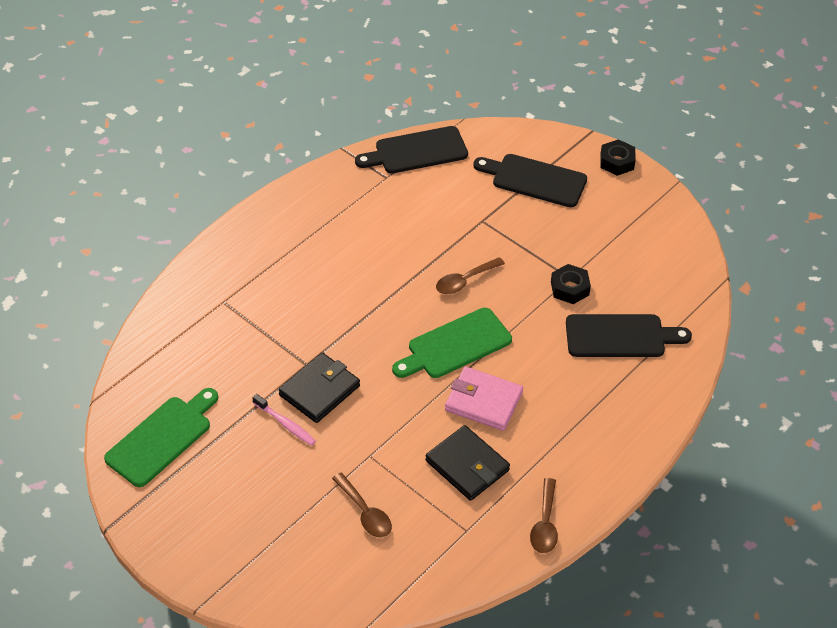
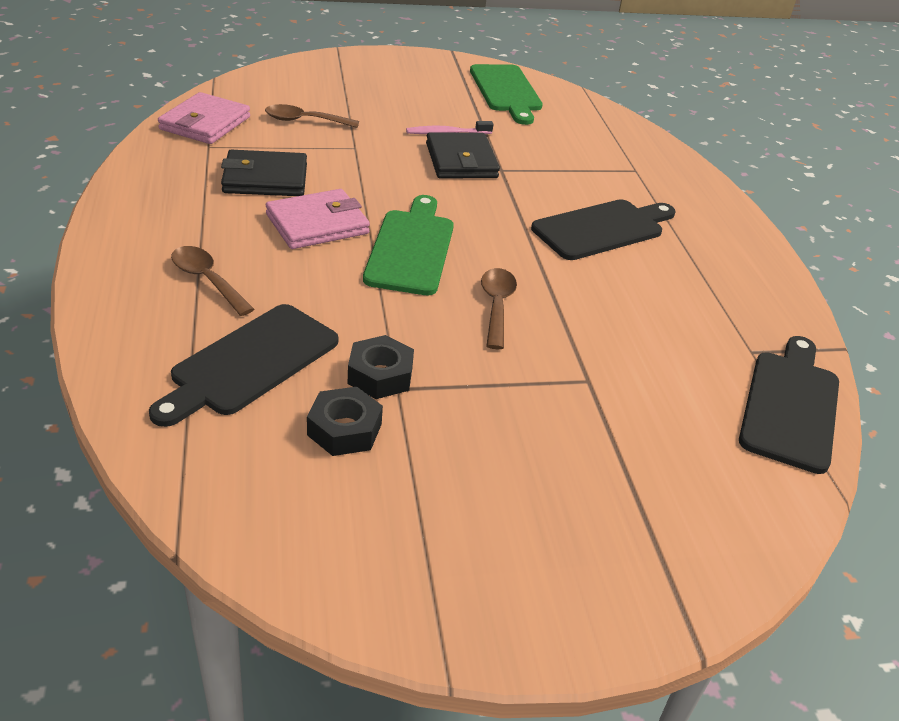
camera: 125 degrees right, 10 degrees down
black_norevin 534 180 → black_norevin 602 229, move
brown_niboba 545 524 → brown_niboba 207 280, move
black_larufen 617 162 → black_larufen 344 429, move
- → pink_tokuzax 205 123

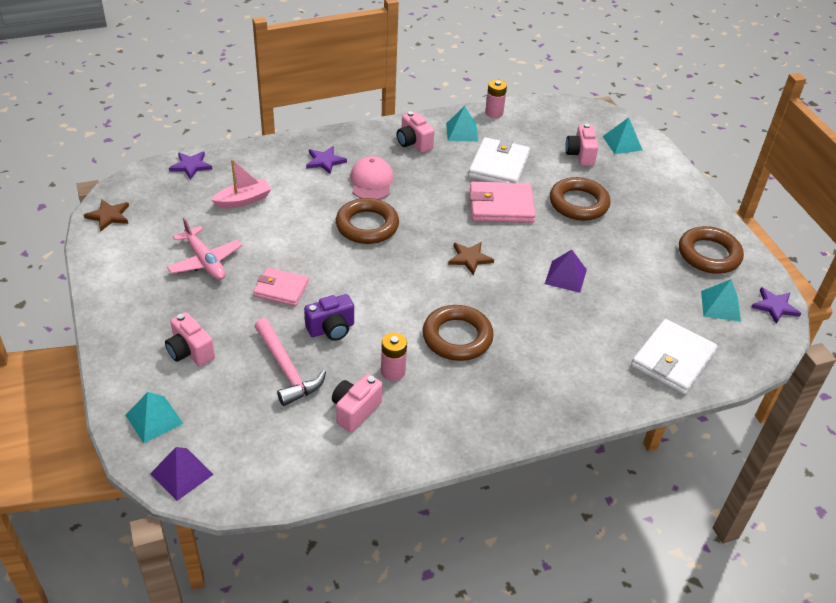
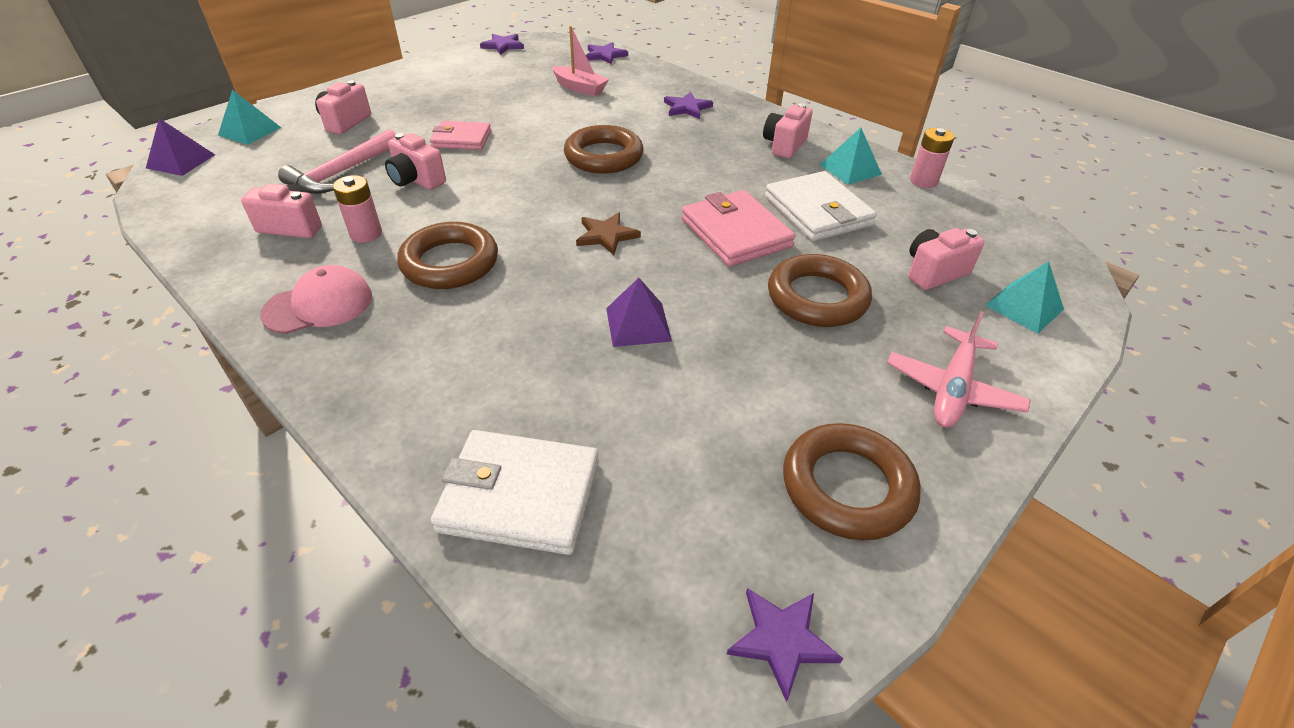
camera: 65 degrees right, 0 degrees up
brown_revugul 109 216 → purple_revugul 503 46
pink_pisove 205 261 → pink_pisove 952 389, move
pink_tokuzax 281 289 → pink_tokuzax 461 139, 75 degrees counterclockwise
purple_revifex 331 329 → pink_revifex 416 180
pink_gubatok 371 182 → pink_gubatok 319 305, move
white_tokuzax 499 166 → white_tokuzax 817 211, 75 degrees clockwise
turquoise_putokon 720 306 → -

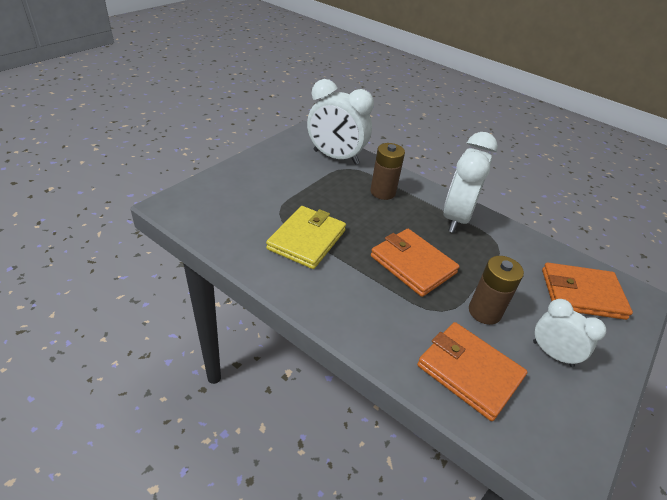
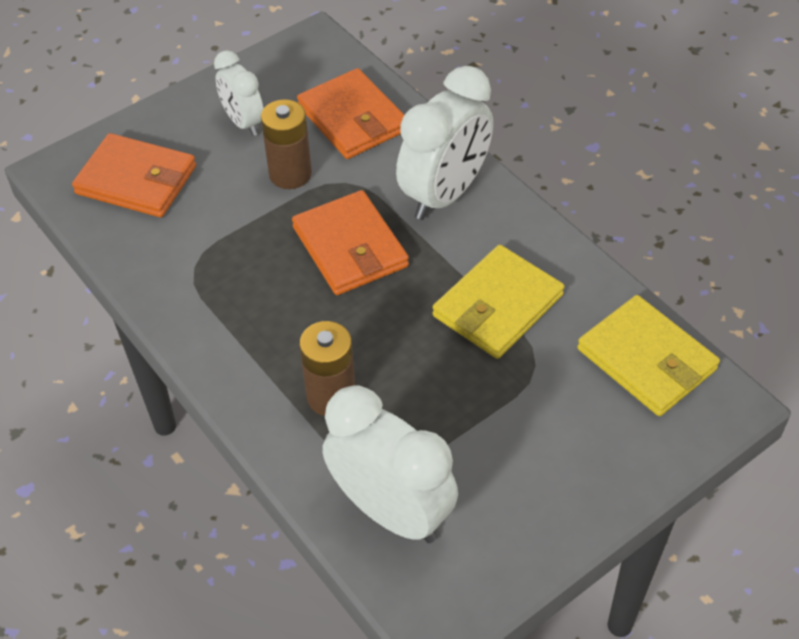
camera: 160 degrees left, 10 degrees up
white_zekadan 456 218 → white_zekadan 444 194, move
- → yellow_tokuzax 647 359

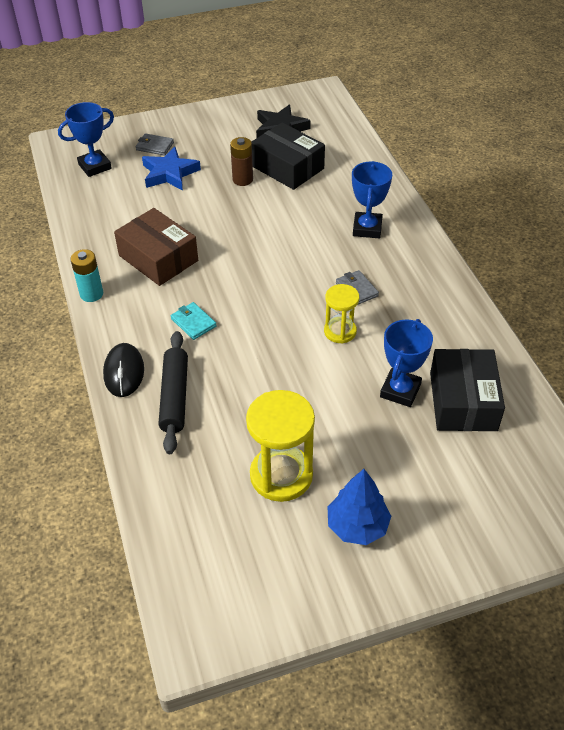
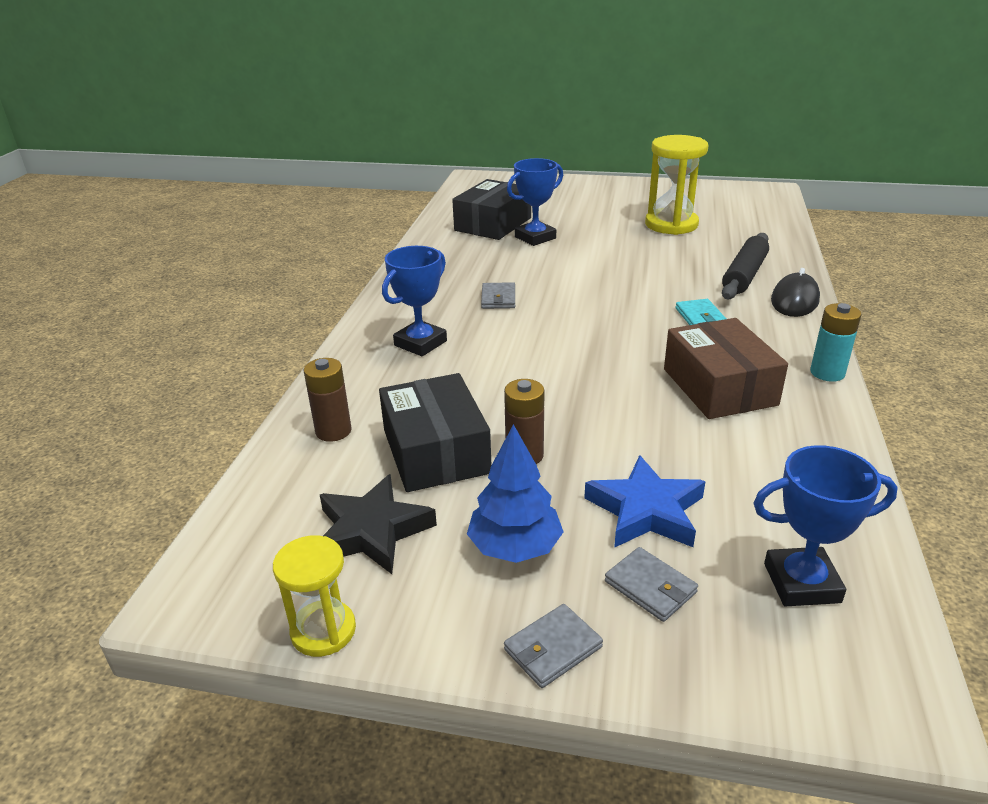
camera: 150 degrees left, 15 degrees down
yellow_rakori 340 331 → yellow_rakori 323 631, move
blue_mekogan 357 526 → blue_mekogan 515 547, move
- → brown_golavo 333 431
- → grey_tokuzax 552 648

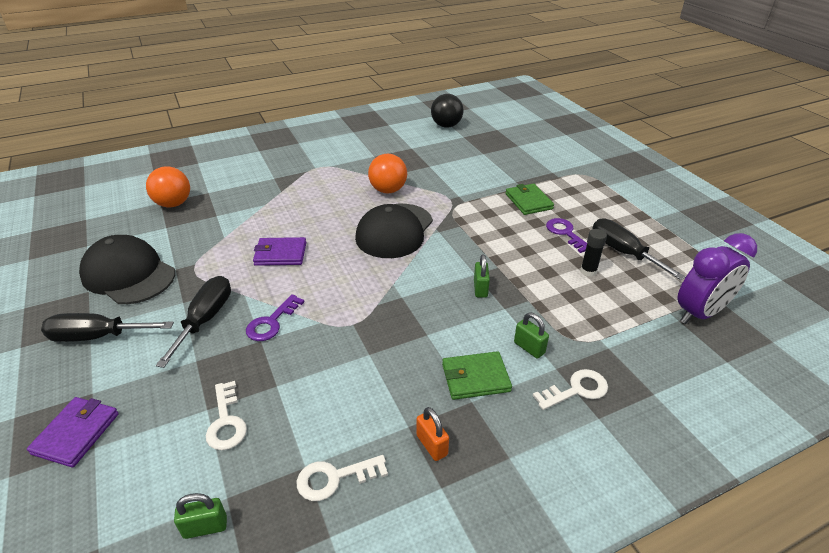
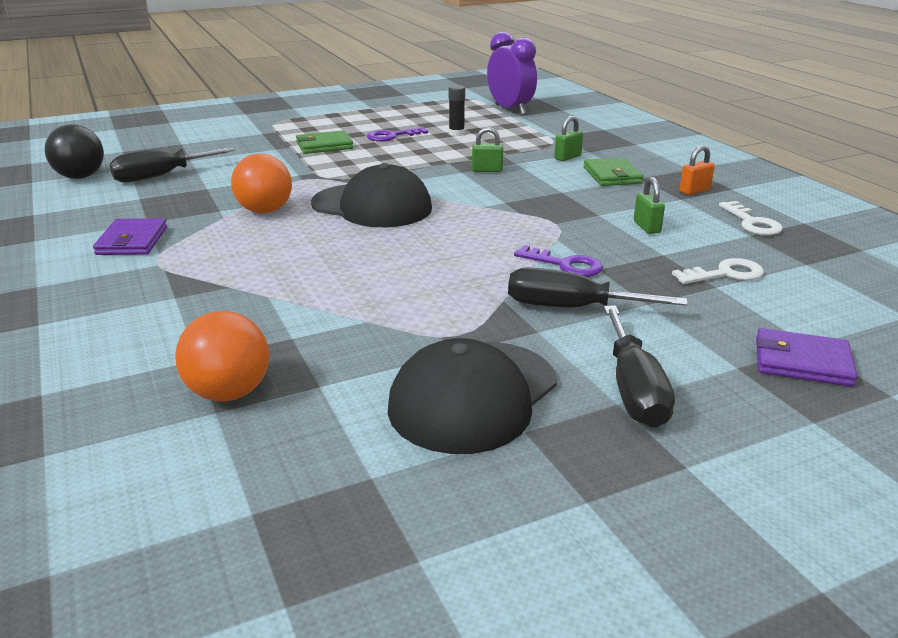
camera: 90 degrees left, 10 degrees down
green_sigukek 205 527 → green_sigukek 646 227, move
purple_tokuzax 280 254 → purple_tokuzax 132 241, move
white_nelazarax 576 390 → -
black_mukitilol 623 252 → black_mukitilol 161 176, move

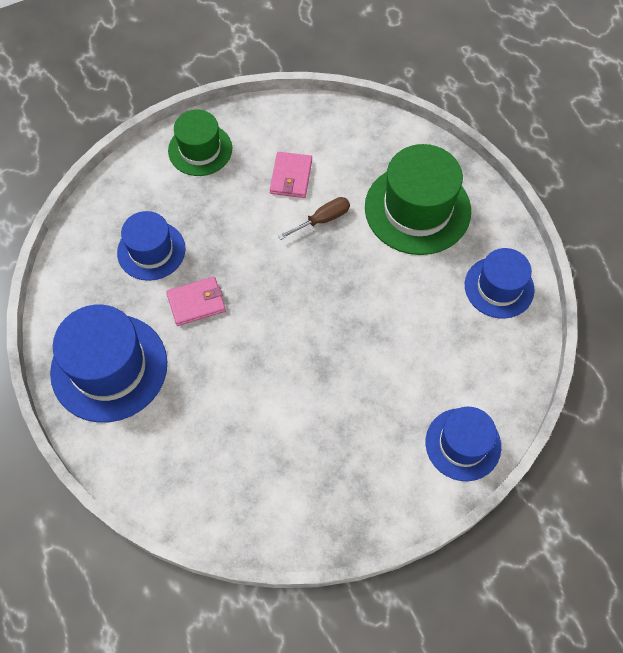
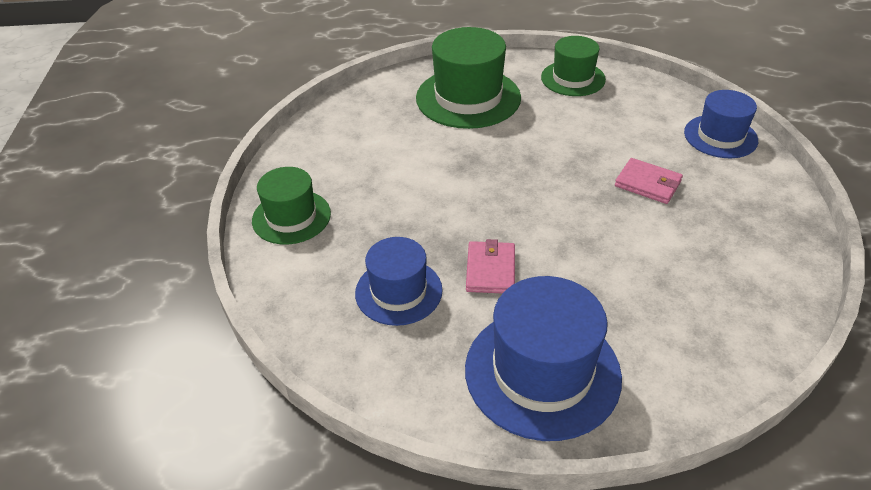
camera: 65 degrees left, 20 degrees down
pink_tokuzax 291 177 → pink_tokuzax 647 183, move
brown_mukitilol 322 220 → -
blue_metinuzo 499 287 → green_metinuzo 573 78

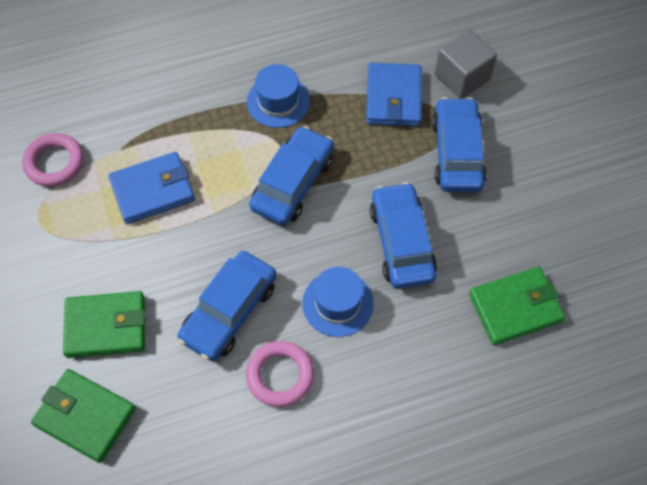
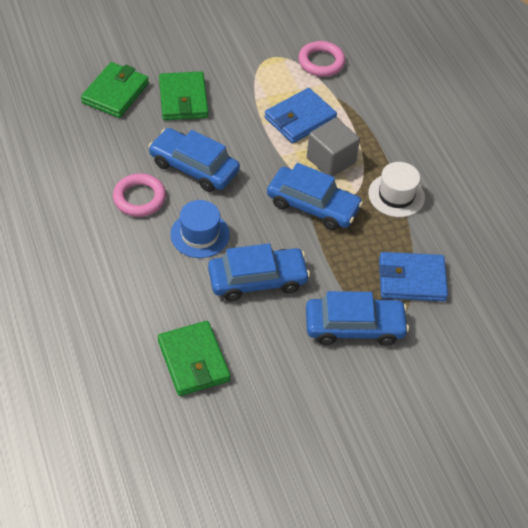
camera: 85 degrees right, 10 degrees down
blue_tokuzax 153 190 → blue_tokuzax 300 118, 75 degrees clockwise
blue_metinuzo 278 101 → white_metinuzo 396 195
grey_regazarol 462 77 → grey_regazarol 331 160, move

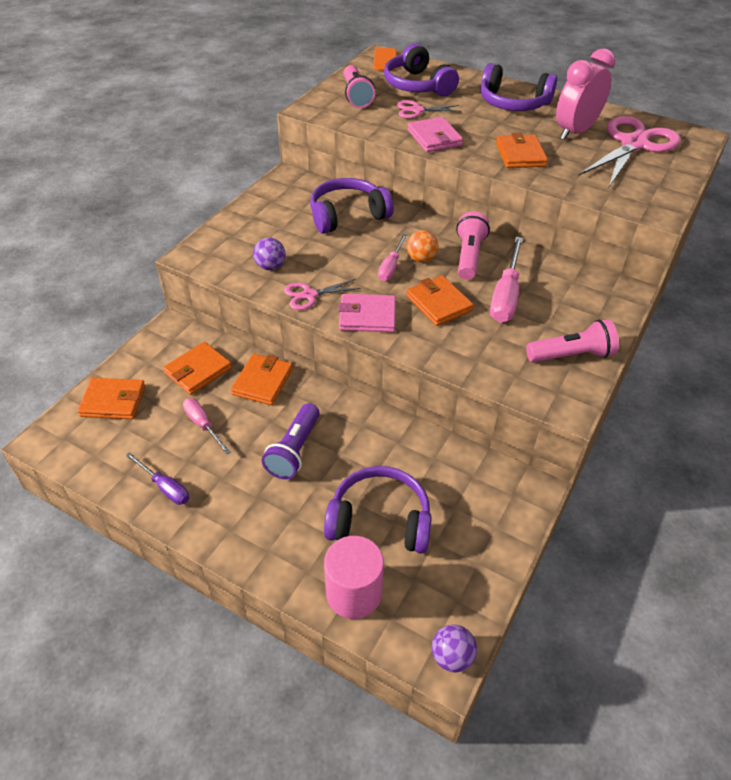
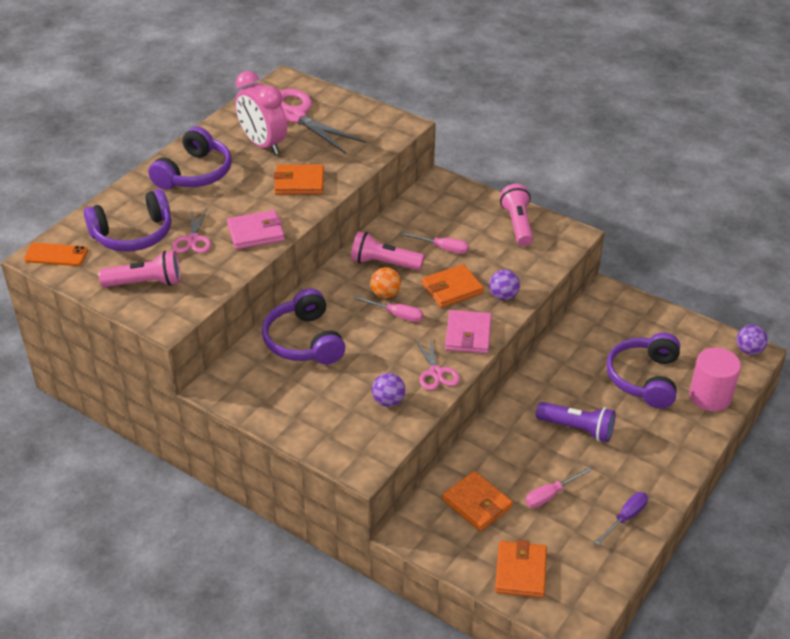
camera: 85 degrees left, 5 degrees down
orange_tokuzax 263 382 → -
pink_mukitilol 505 295 → pink_mukitilol 442 248, x0.60
- → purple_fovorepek 503 296

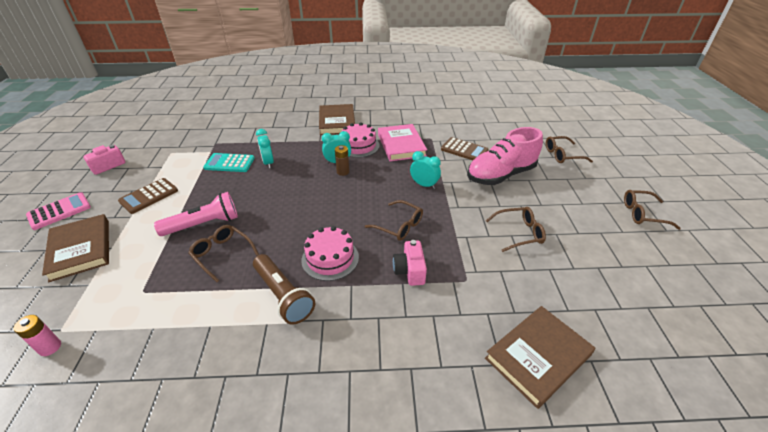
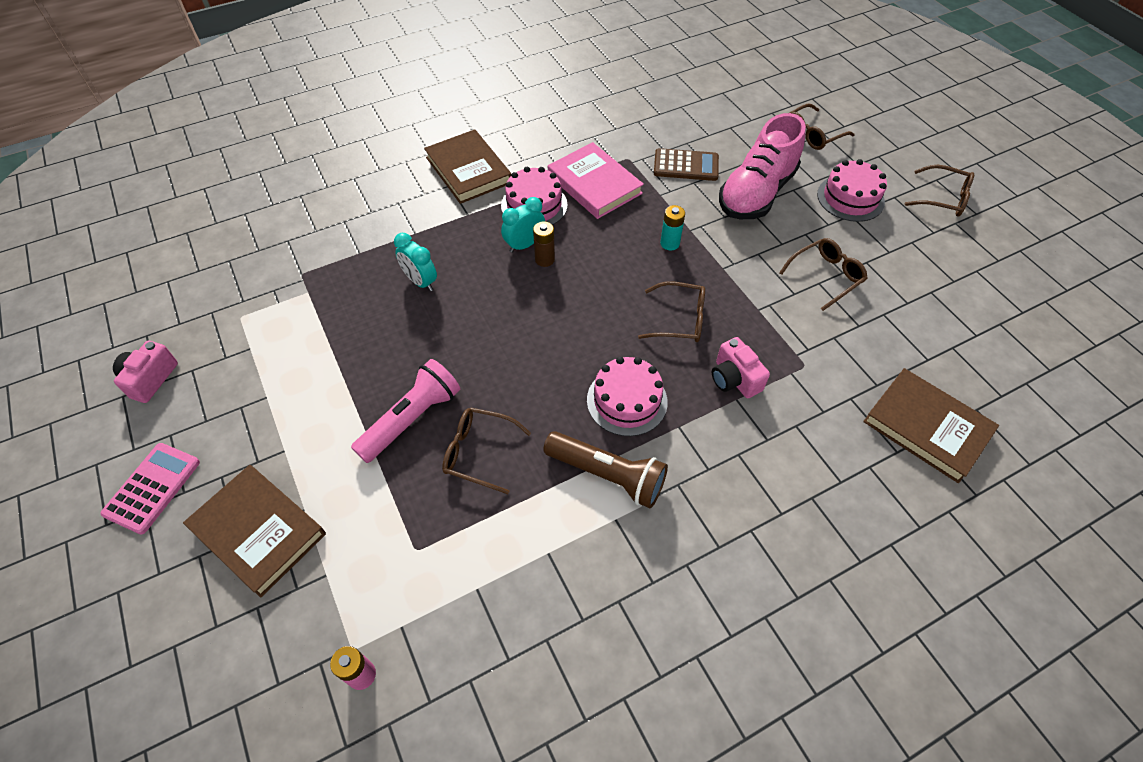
camera: 25 degrees left, 15 degrees up
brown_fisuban 149 196 → -
turquoise_fisuban 229 163 → -
turquoise_zekadan 424 185 → turquoise_golavo 670 243
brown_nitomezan 538 356 → brown_nitomezan 926 427, 75 degrees counterclockwise
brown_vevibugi 642 214 → brown_vevibugi 943 198, 135 degrees counterclockwise
- → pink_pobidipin 850 198

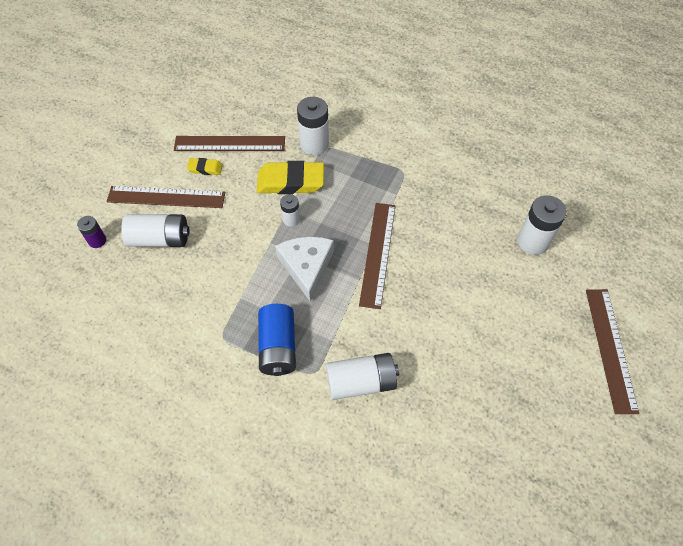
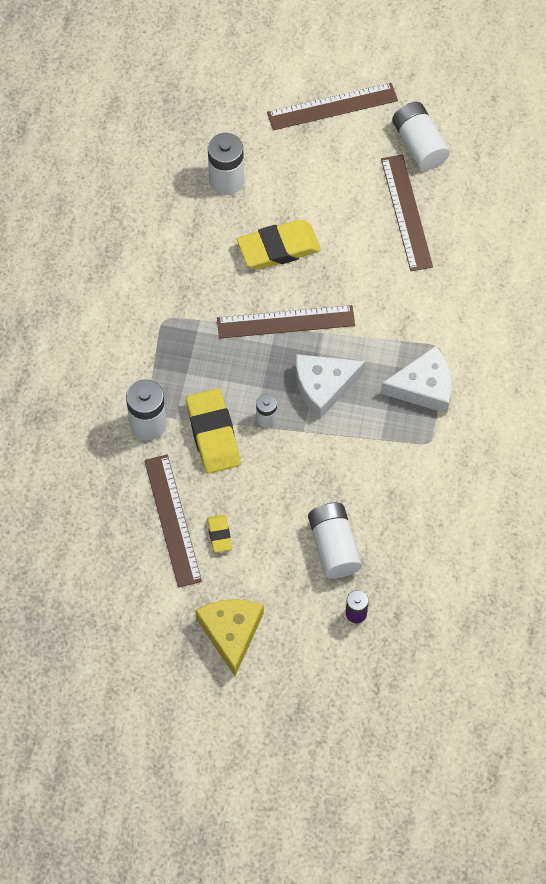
camera: 105 degrees left, 5 degrees up
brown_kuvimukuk 166 197 → brown_kuvimukuk 406 212, move
blue_golavo 278 347 → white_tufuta 424 387
white_golavo 361 382 → white_golavo 419 144, move
- → yellow_tufuta 231 633
- → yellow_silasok 278 248

